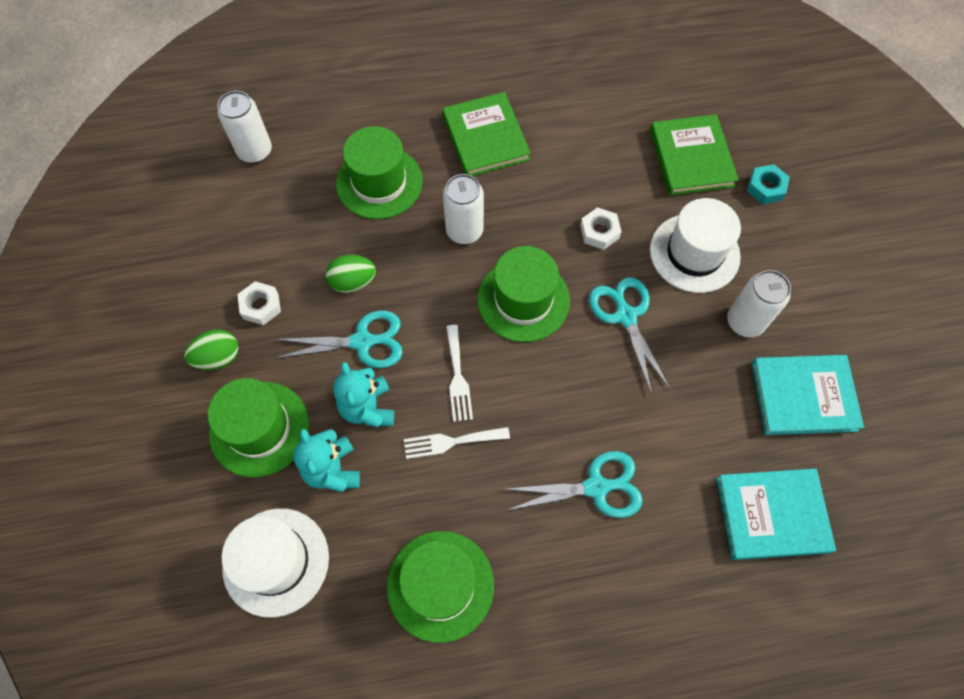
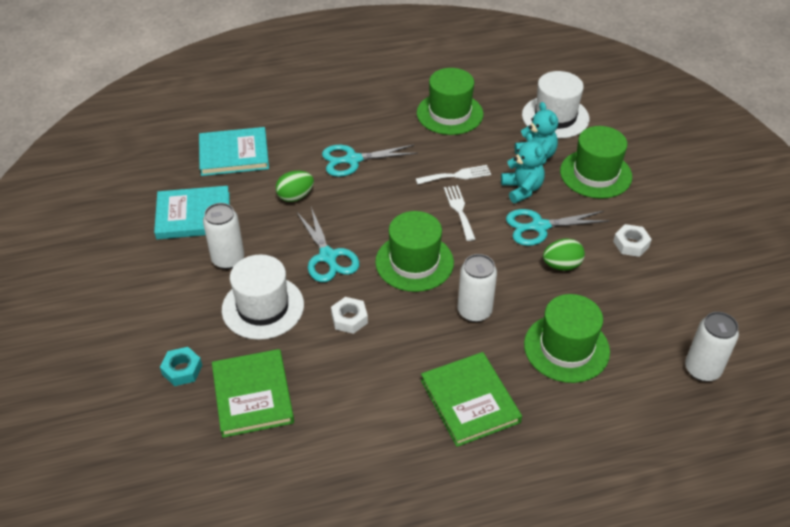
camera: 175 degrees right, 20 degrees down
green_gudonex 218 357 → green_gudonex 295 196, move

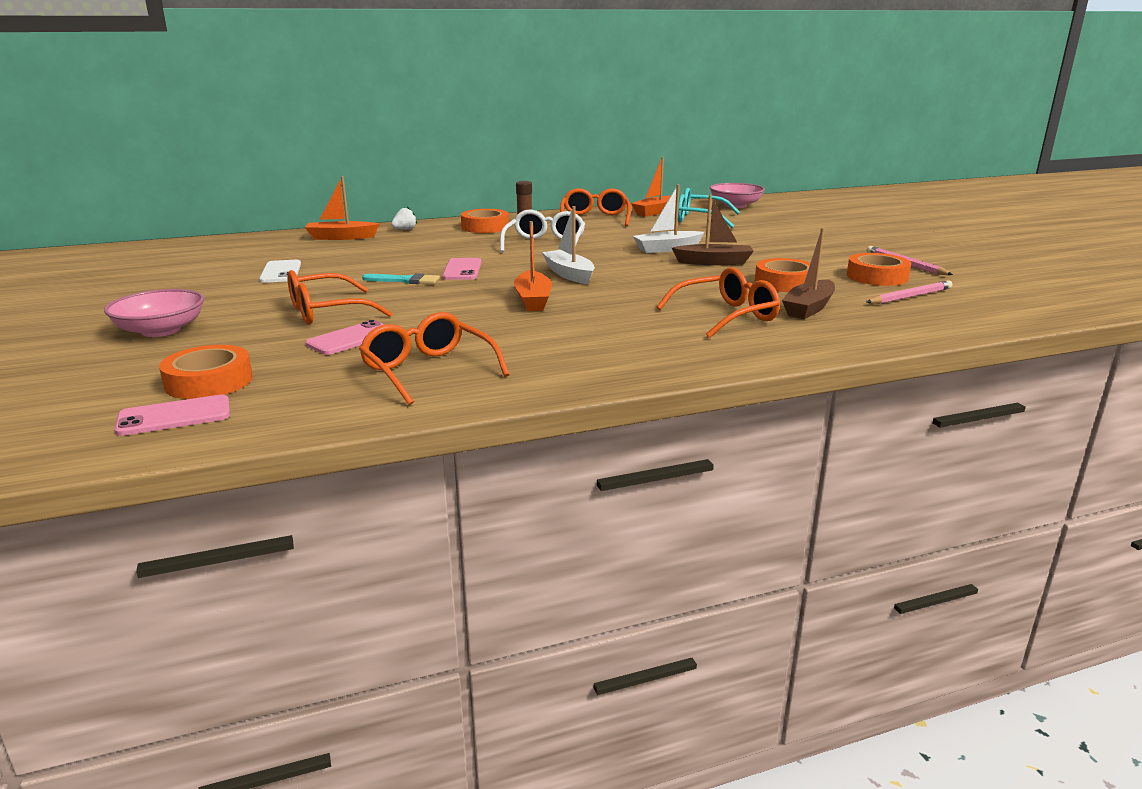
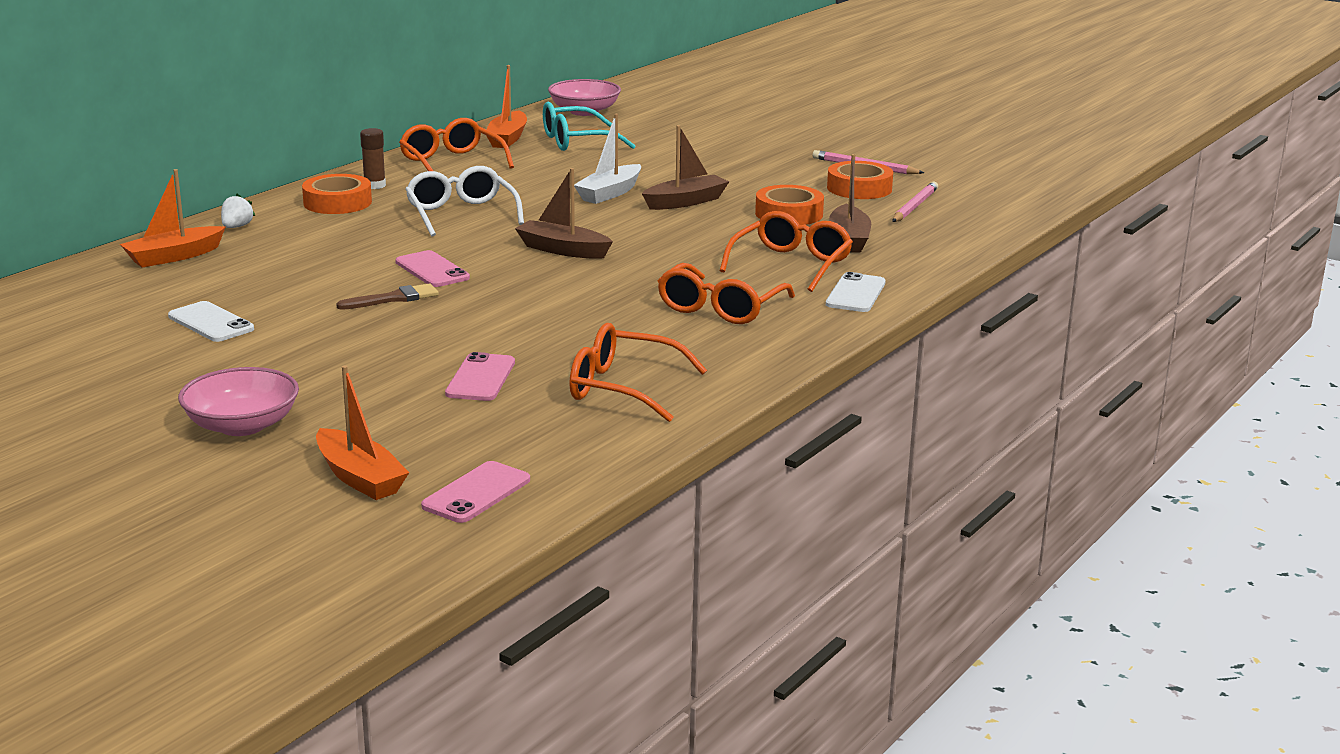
camera: 35 degrees left, 0 degrees up
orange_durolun 209 381 → -
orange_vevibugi 327 312 → orange_vevibugi 721 308, move
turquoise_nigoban 405 280 → brown_nigoban 393 298
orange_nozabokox 533 300 → orange_nozabokox 359 478, move
white_nozabokox 569 274 → brown_nozabokox 563 250
- → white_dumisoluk 856 294

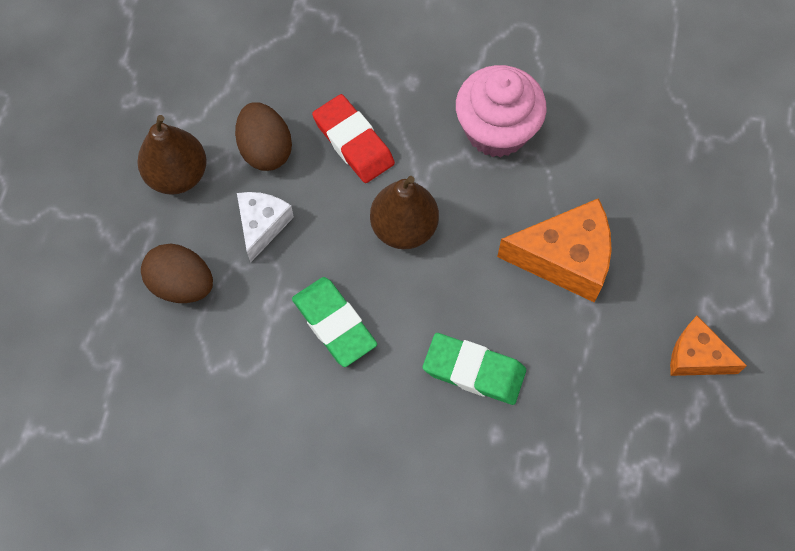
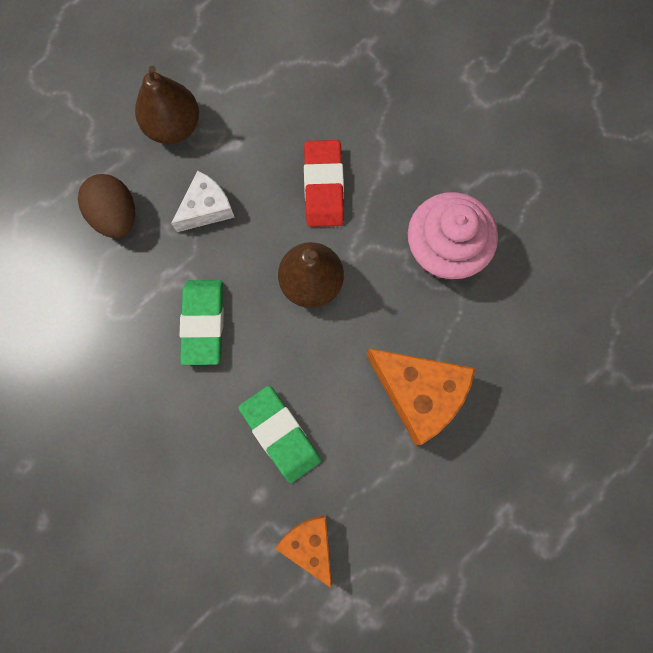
camera: 35 degrees right, 10 degrees up
brown_gudonex 265 149 → -
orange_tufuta 696 356 → orange_tufuta 310 545, move

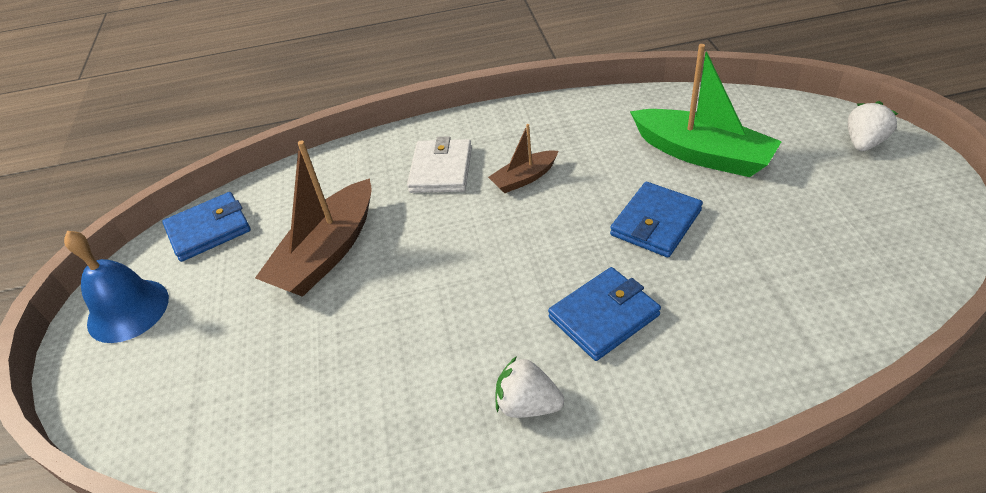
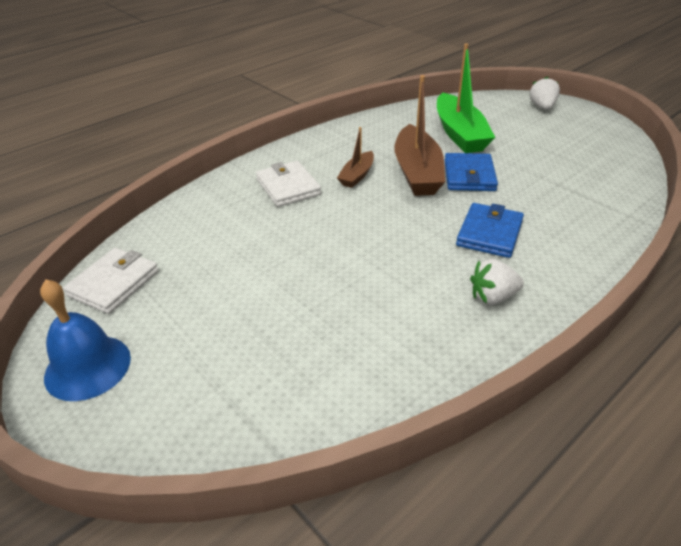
camera: 35 degrees left, 5 degrees down
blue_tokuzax 209 230 → white_tokuzax 114 283
brown_nozabokox 327 252 → brown_nozabokox 417 172, move
green_nozabokox 702 154 → green_nozabokox 459 134, 75 degrees clockwise

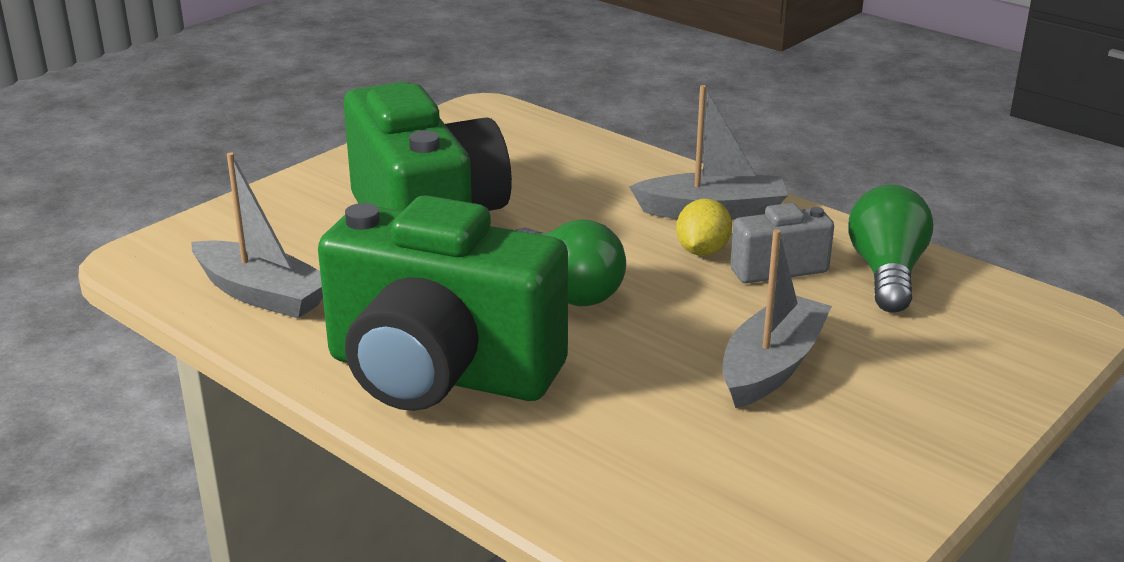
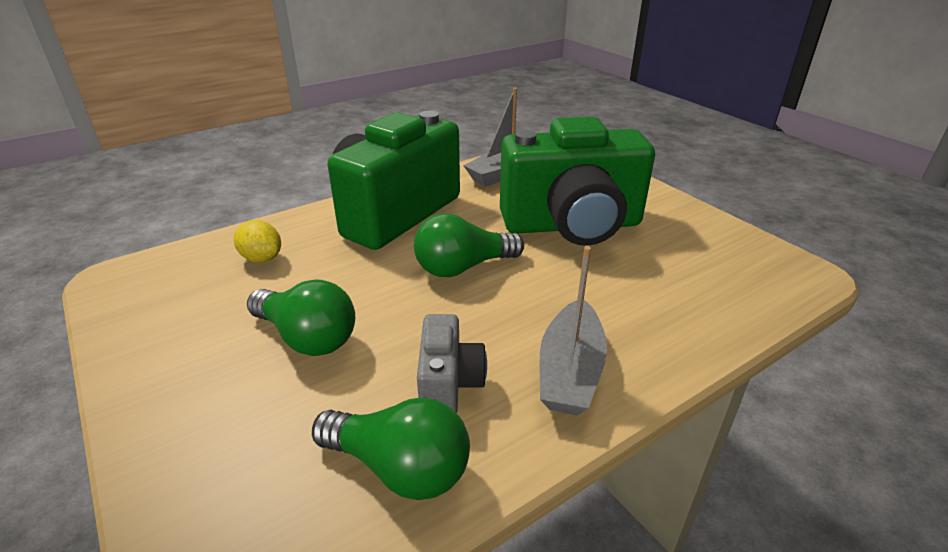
camera: 105 degrees right, 5 degrees up
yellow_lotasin 702 251 → yellow_lotasin 262 258, move
grey_nozabokox 771 366 → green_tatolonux 307 337

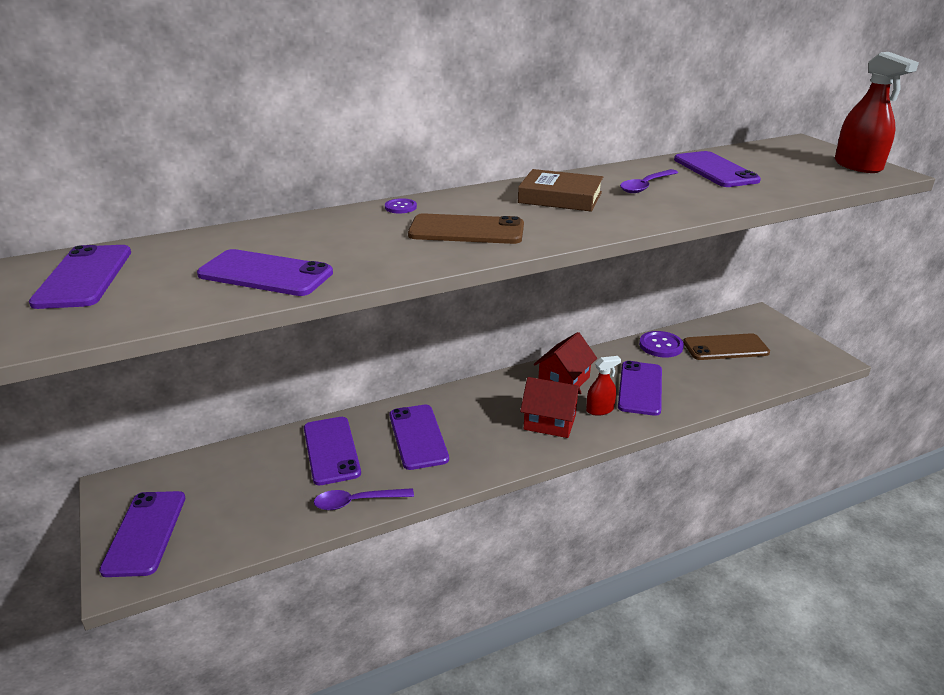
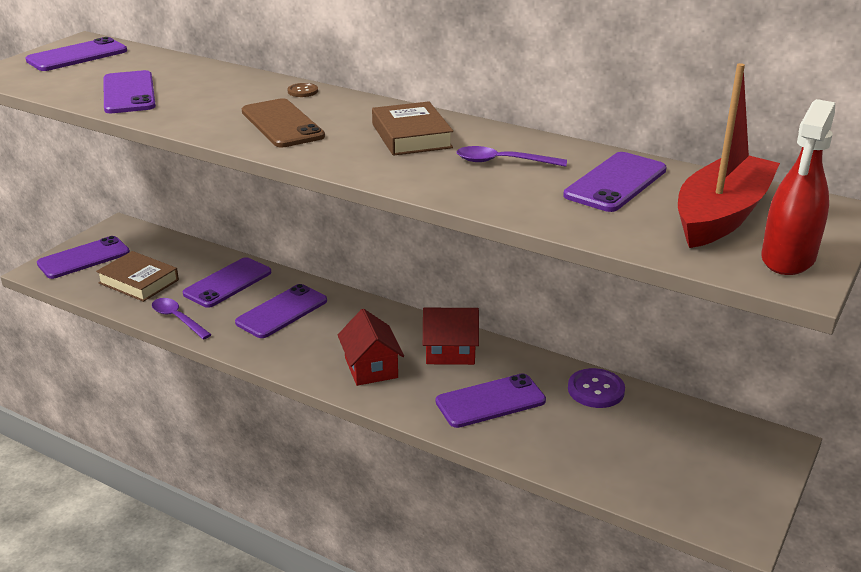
camera: 55 degrees right, 0 degrees up
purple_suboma 400 207 → brown_suboma 302 91
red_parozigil 600 410 → -
brown_dumisoluk 725 348 → -
- → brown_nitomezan 138 281
- → red_nozabokox 721 216

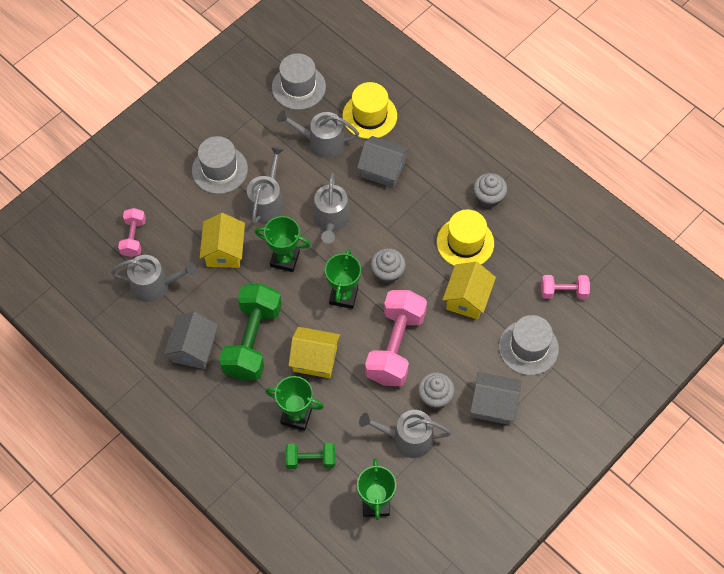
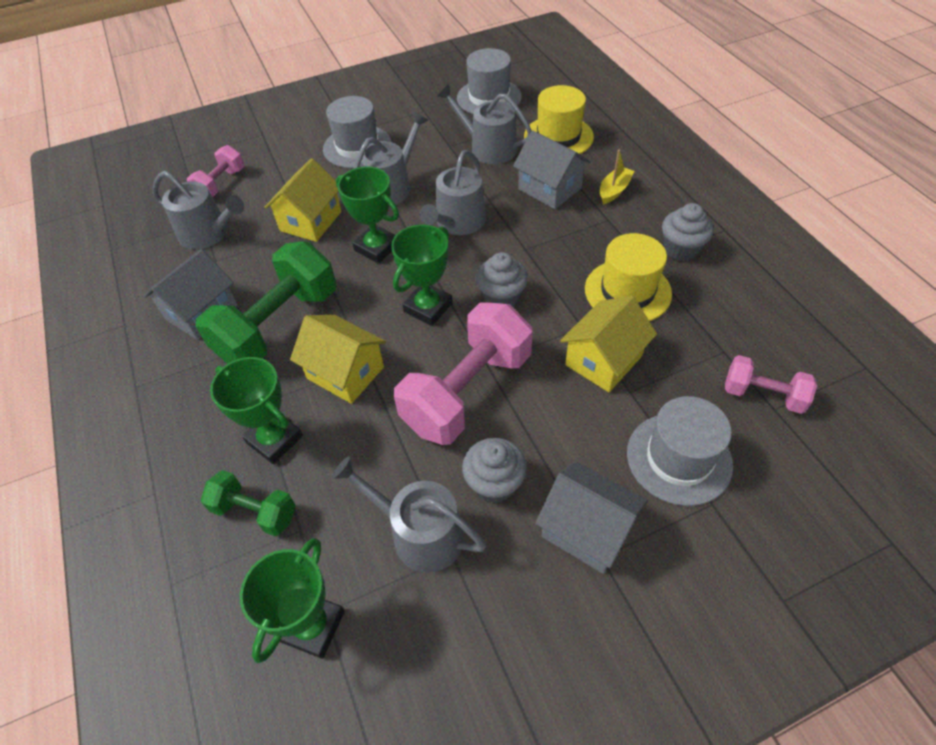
camera: 25 degrees right, 10 degrees down
- → yellow_nozabokox 614 190

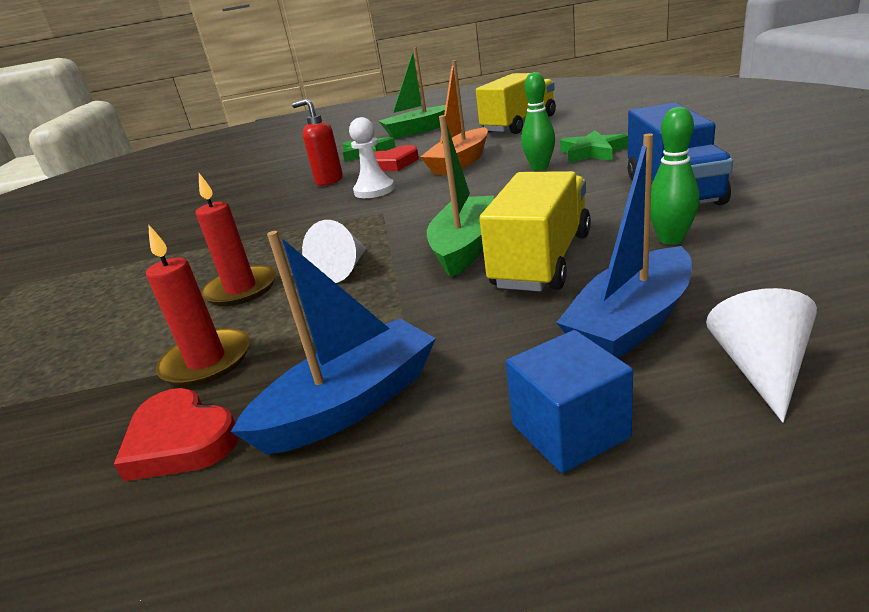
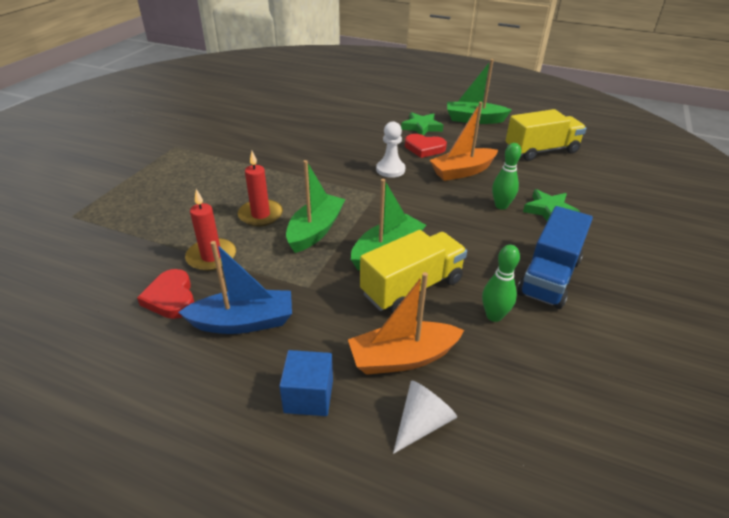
camera: 25 degrees right, 10 degrees up
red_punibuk 329 181 → -
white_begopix 343 270 → green_nozabokox 315 230
blue_nozabokox 631 322 → orange_nozabokox 402 358

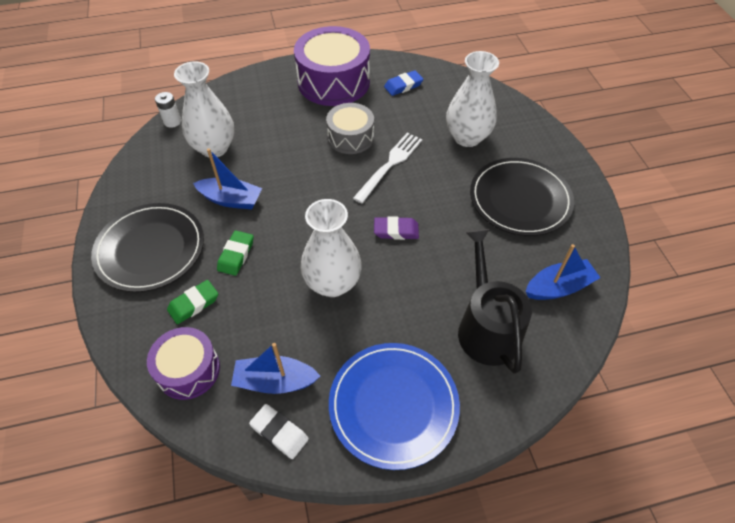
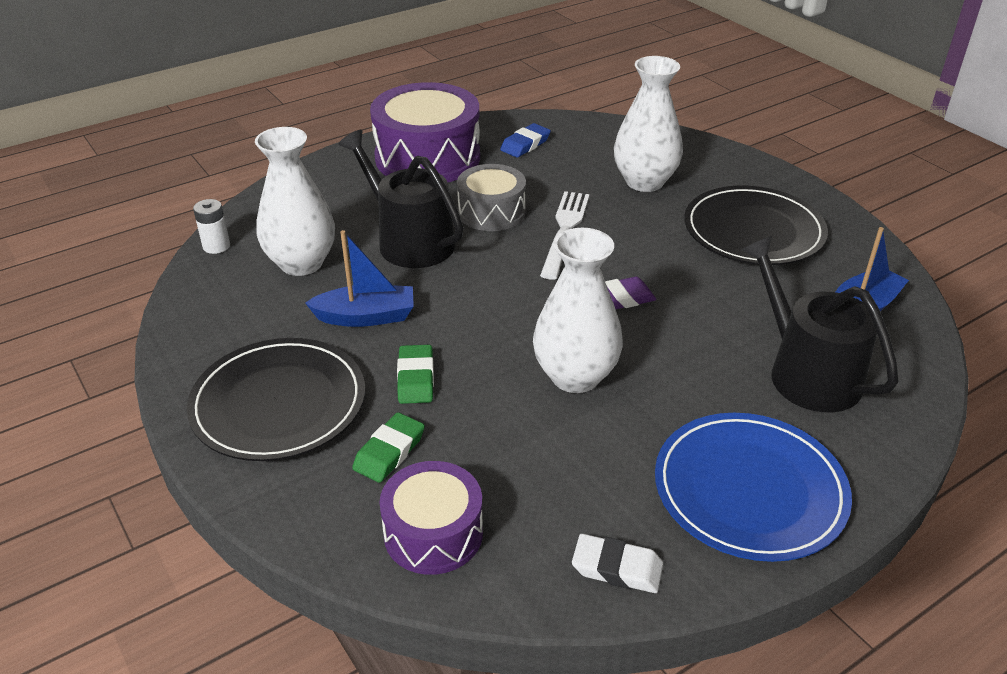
camera: 20 degrees left, 15 degrees down
blue_nozabokox 275 381 → -
- → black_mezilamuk 409 241

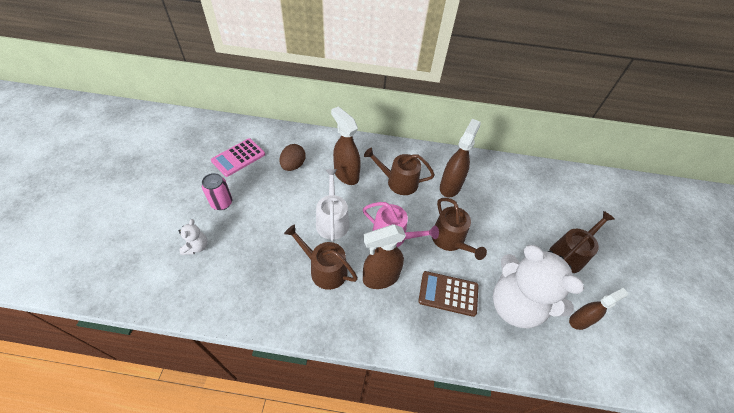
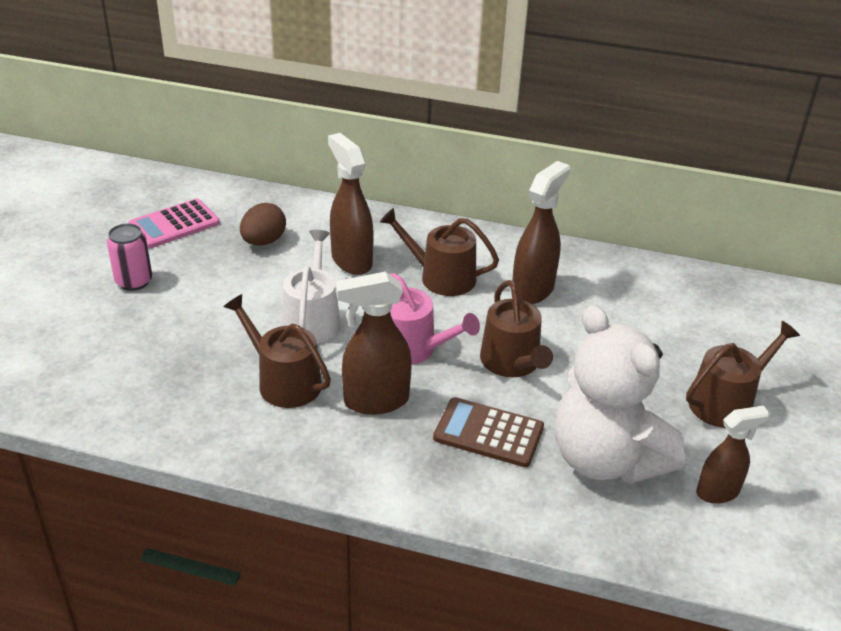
camera: 10 degrees right, 15 degrees down
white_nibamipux 196 247 → -

